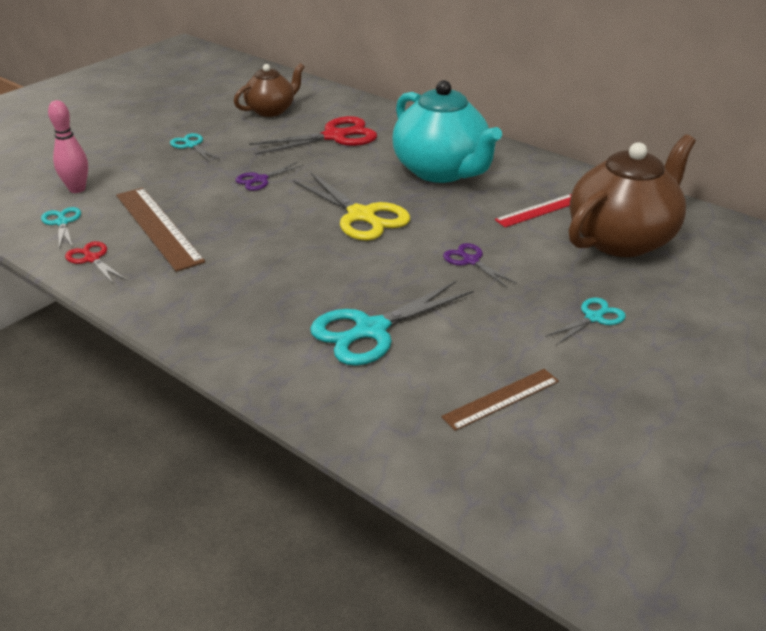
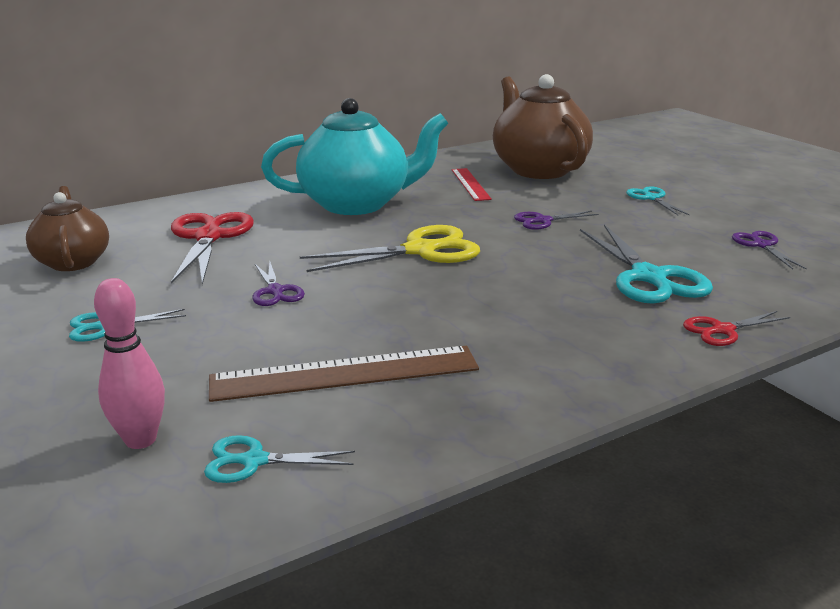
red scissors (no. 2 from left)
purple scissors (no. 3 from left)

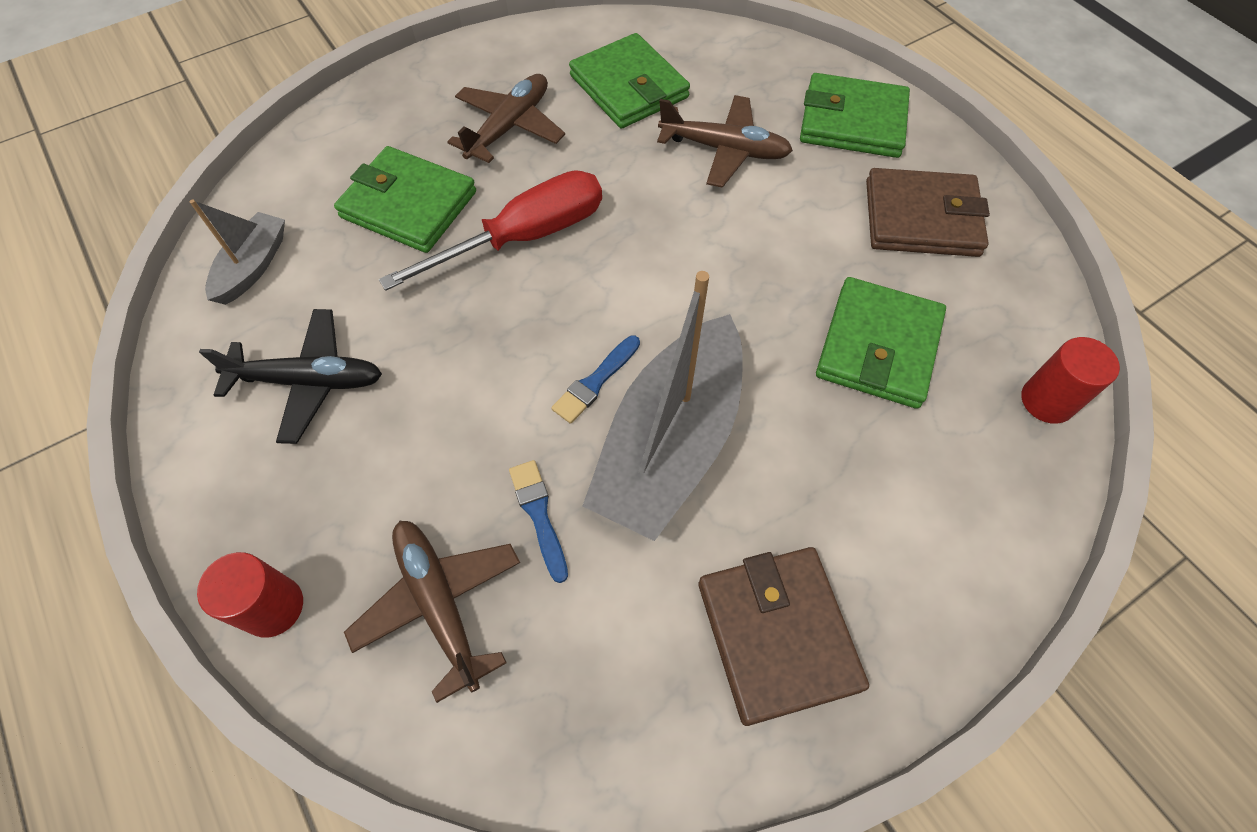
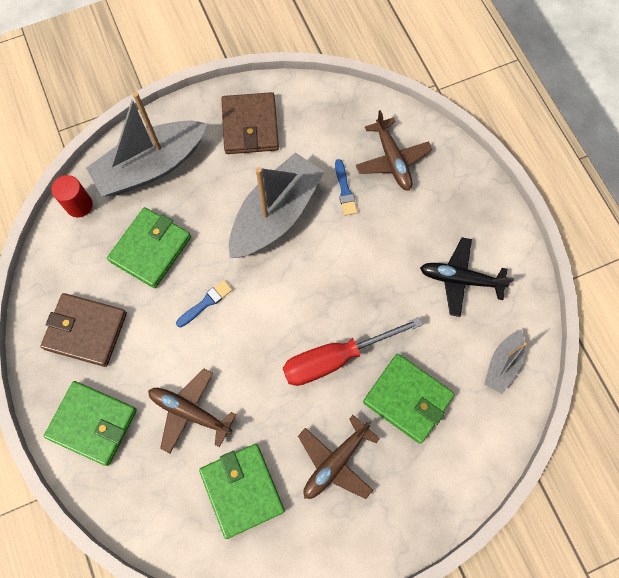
red cylinder (no. 1 from left in the first image)
blue brush (no. 1 from left)
grey boat (no. 1 from left)

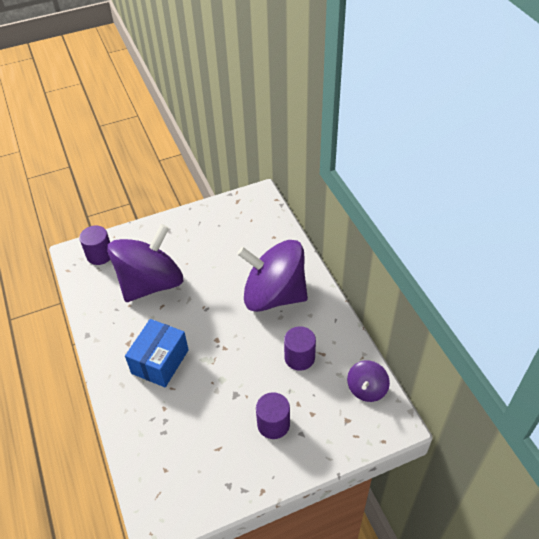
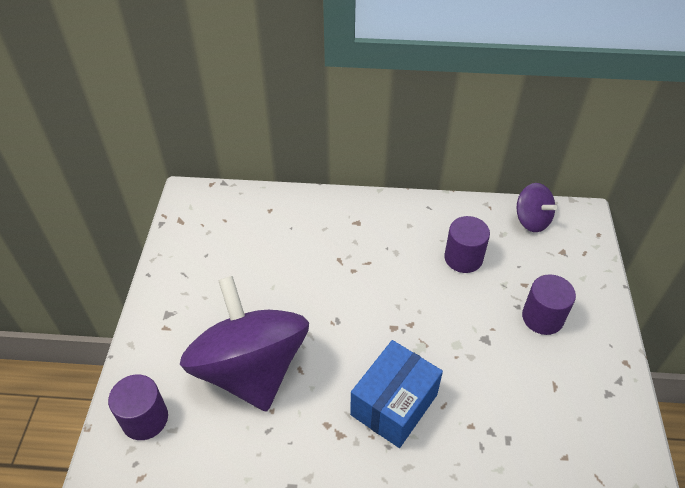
blue box
purple spinning top (no. 2 from left in the first image)

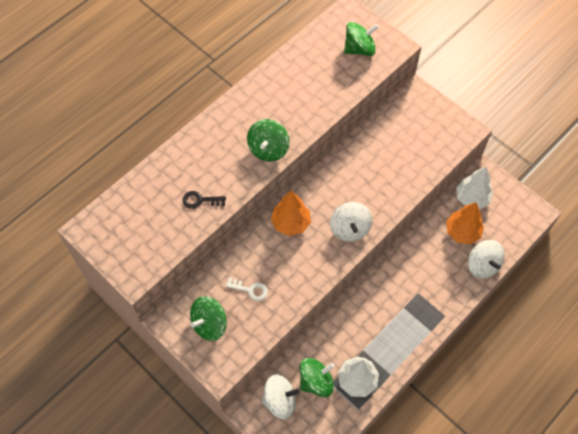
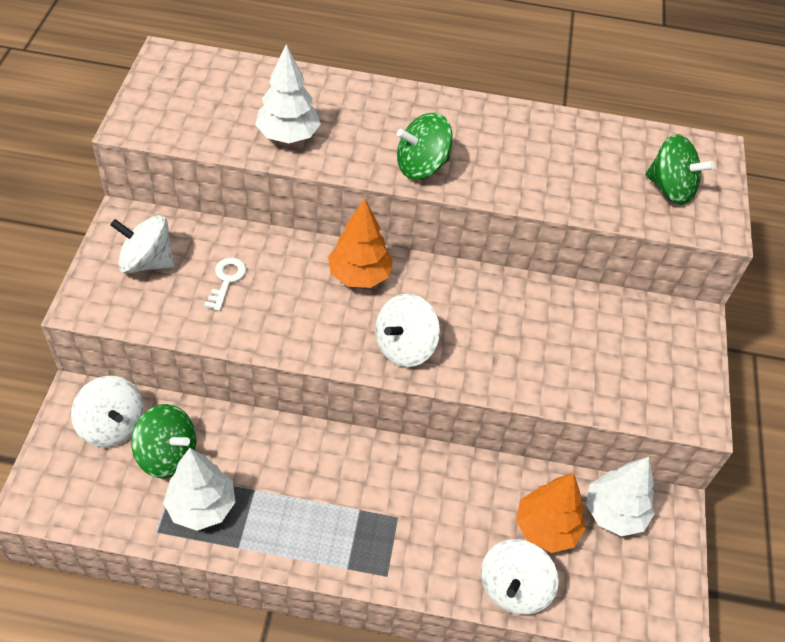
white tree (no. 2 from left)
white spinning top (no. 2 from left)
white key

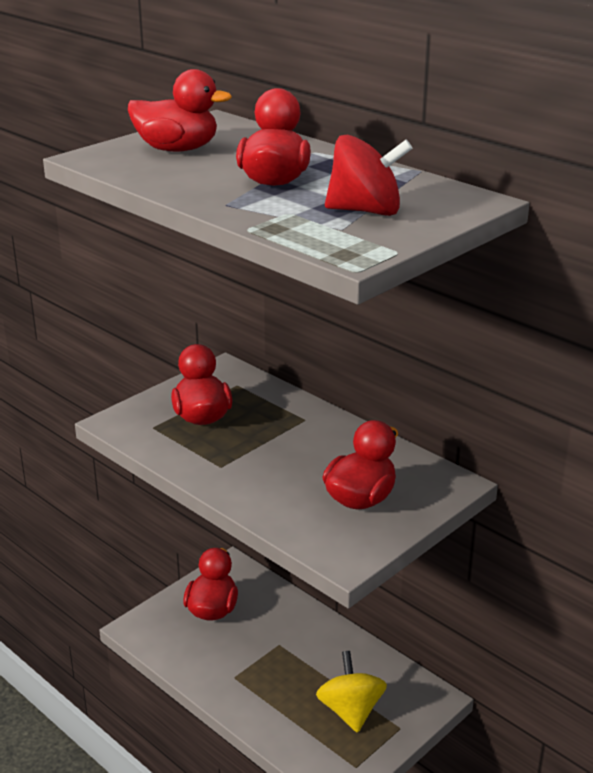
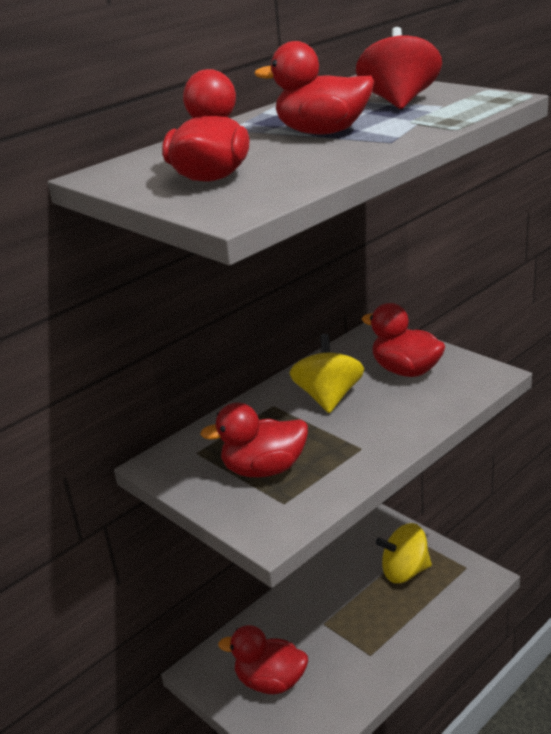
yellow spinning top (no. 1 from left)

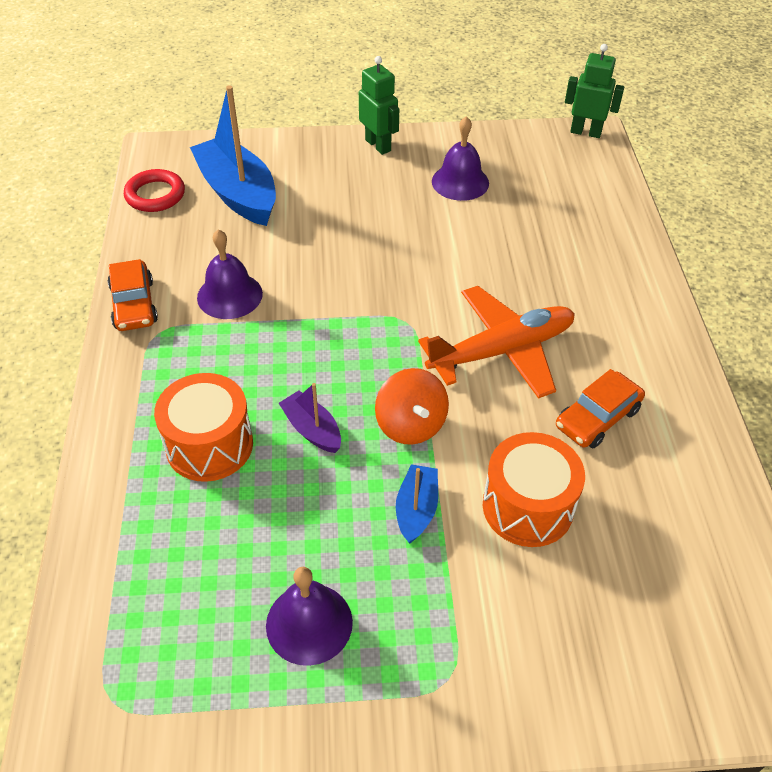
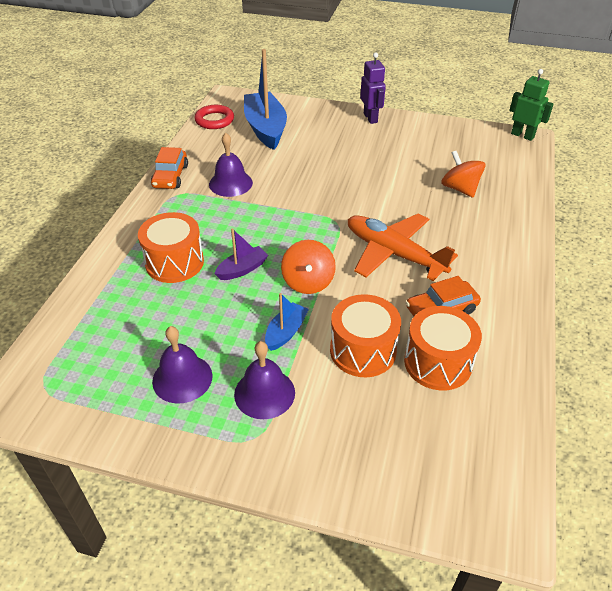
purple boat
purple robot
orange plane
purple bell (no. 3 from left)
orange drum (no. 3 from left)
orange spinning top (no. 2 from left)

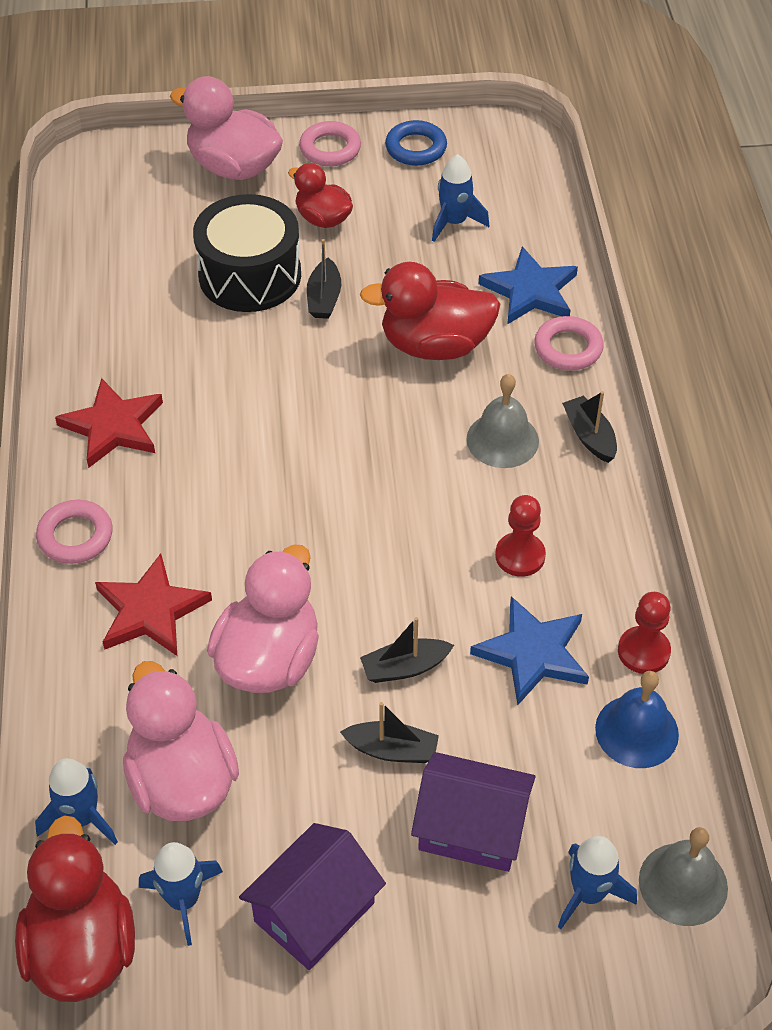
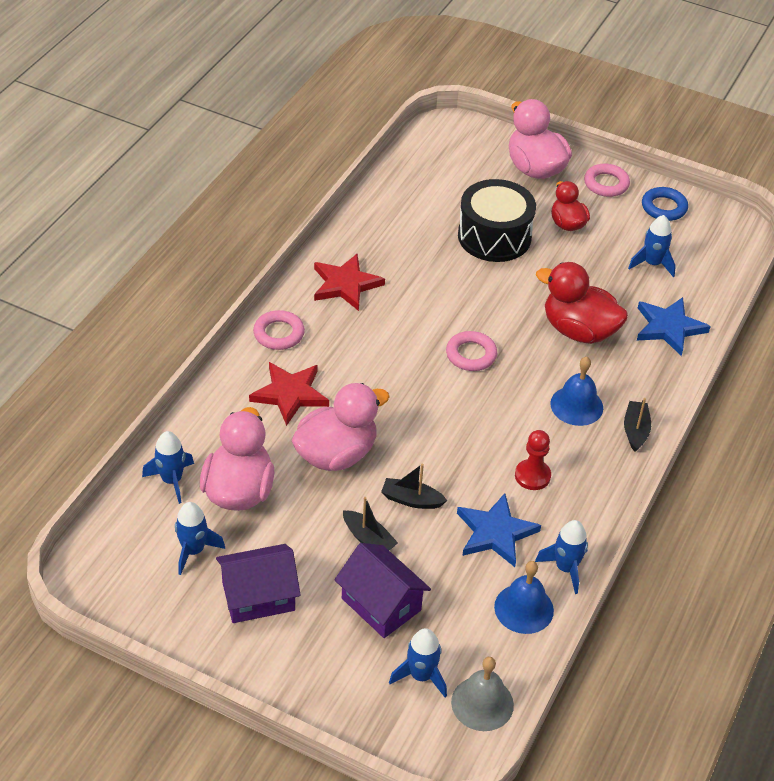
red duck (no. 1 from left in the first image)
black boat (no. 1 from left in the first image)
blue bell (no. 2 from left)
pink ring (no. 2 from left)
blue rocket (no. 4 from left)

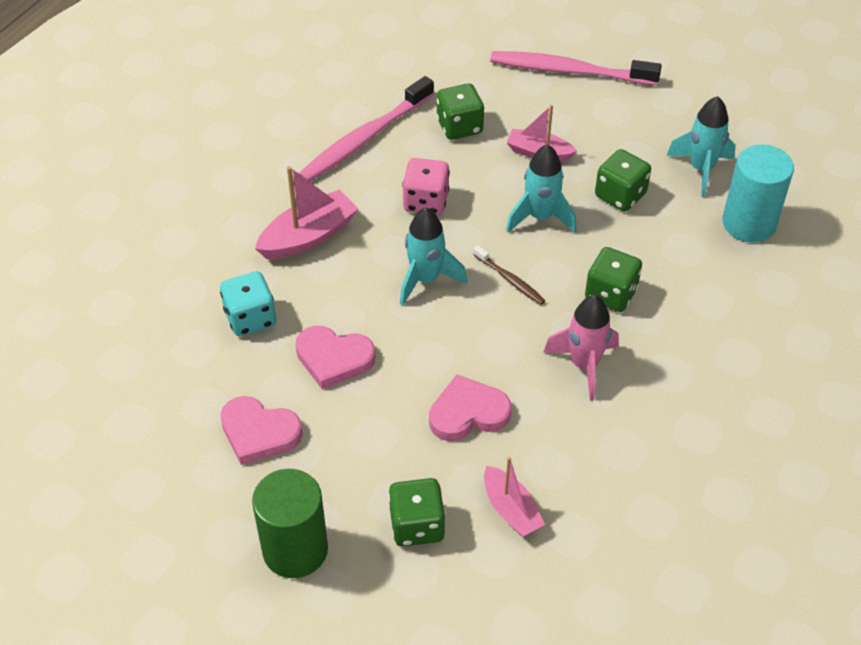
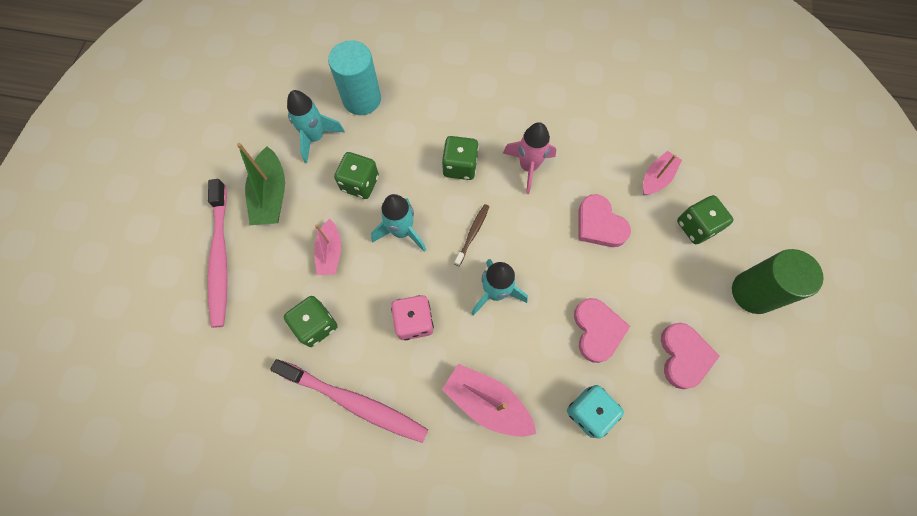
green boat

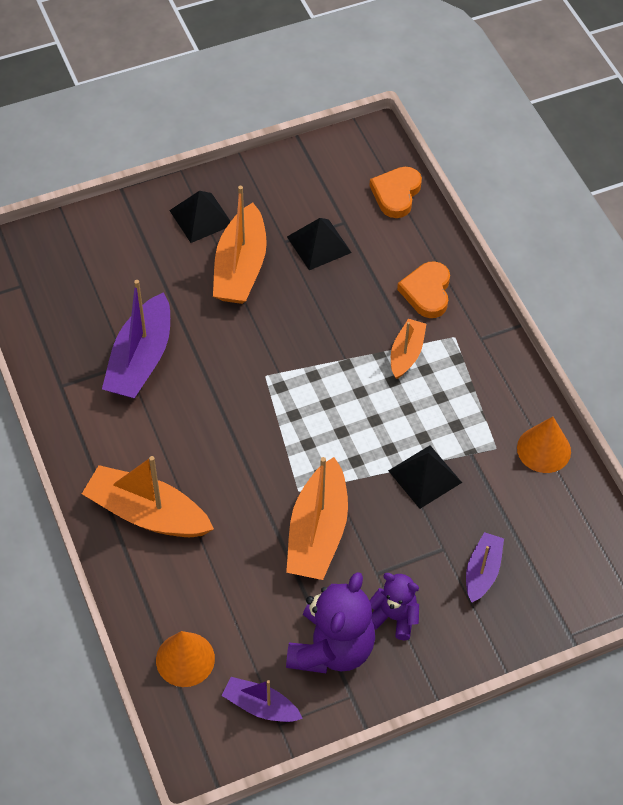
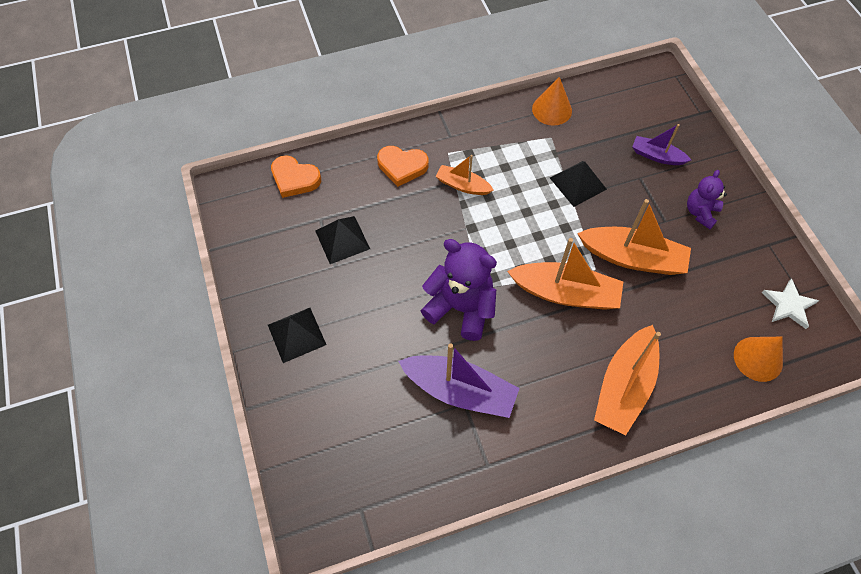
orange boat (no. 2 from left)
white star
purple teddy bear (no. 1 from left)

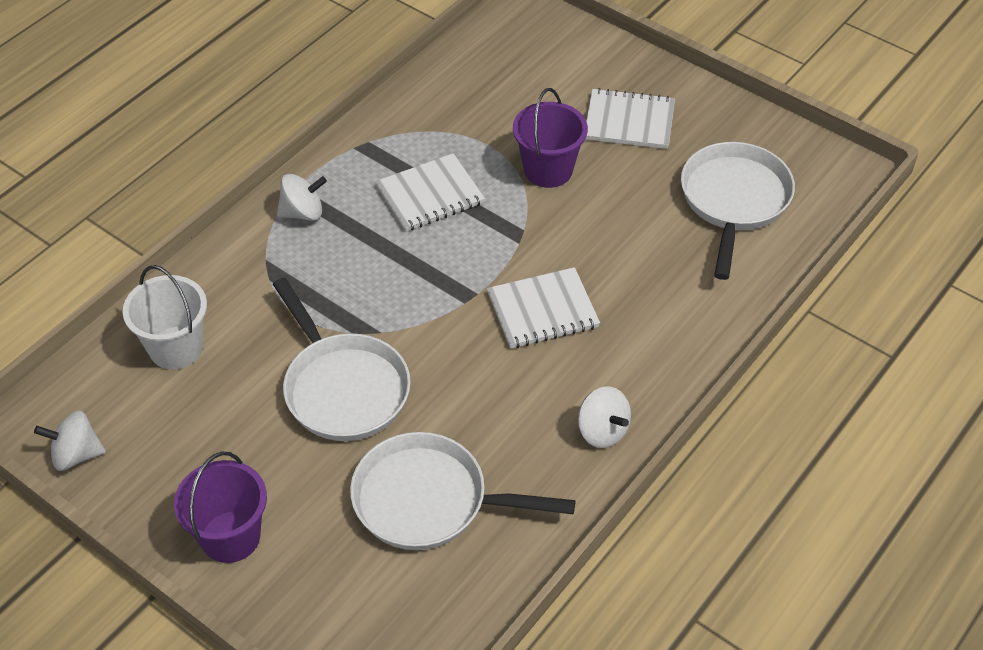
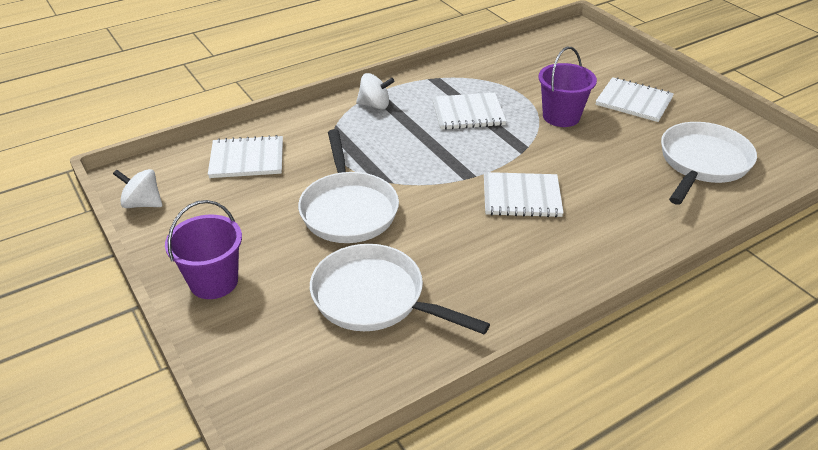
white notebook (no. 1 from left)
white spinning top (no. 3 from left in the first image)

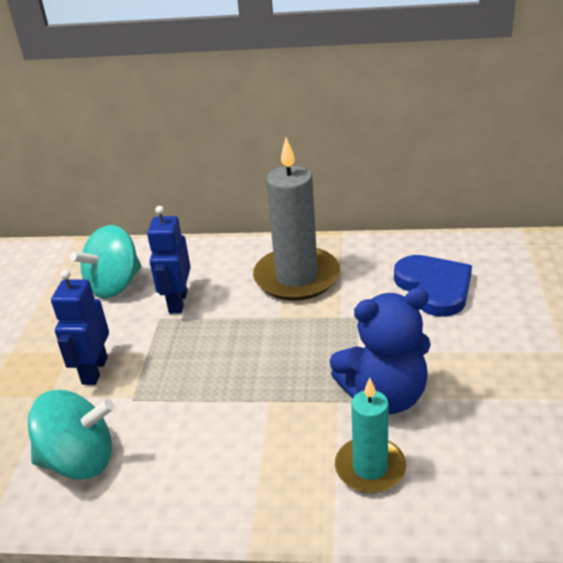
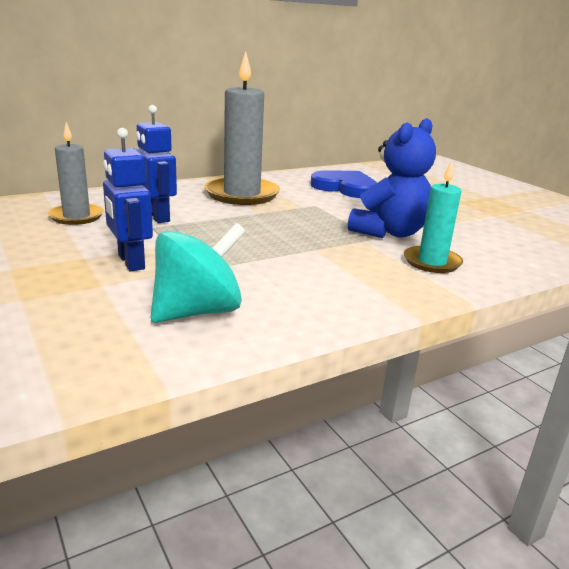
grey candle (no. 1 from left)

